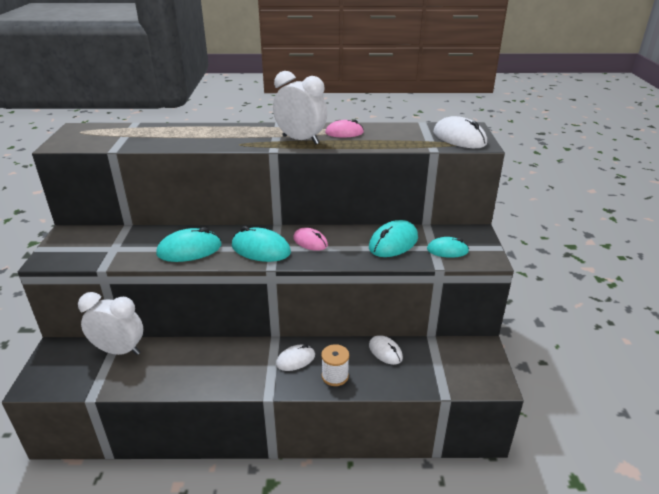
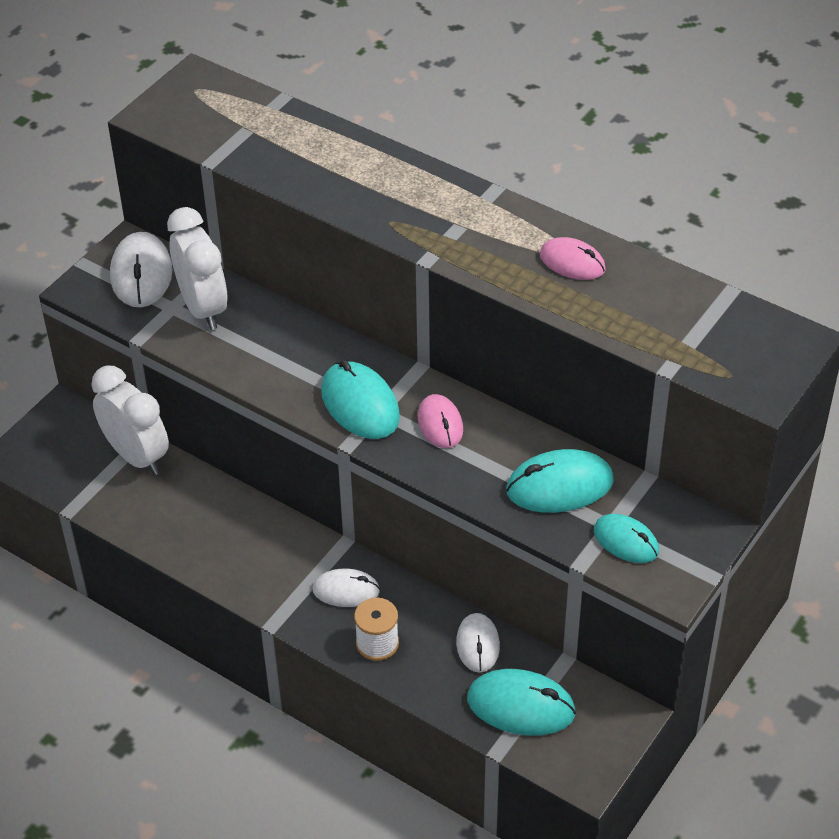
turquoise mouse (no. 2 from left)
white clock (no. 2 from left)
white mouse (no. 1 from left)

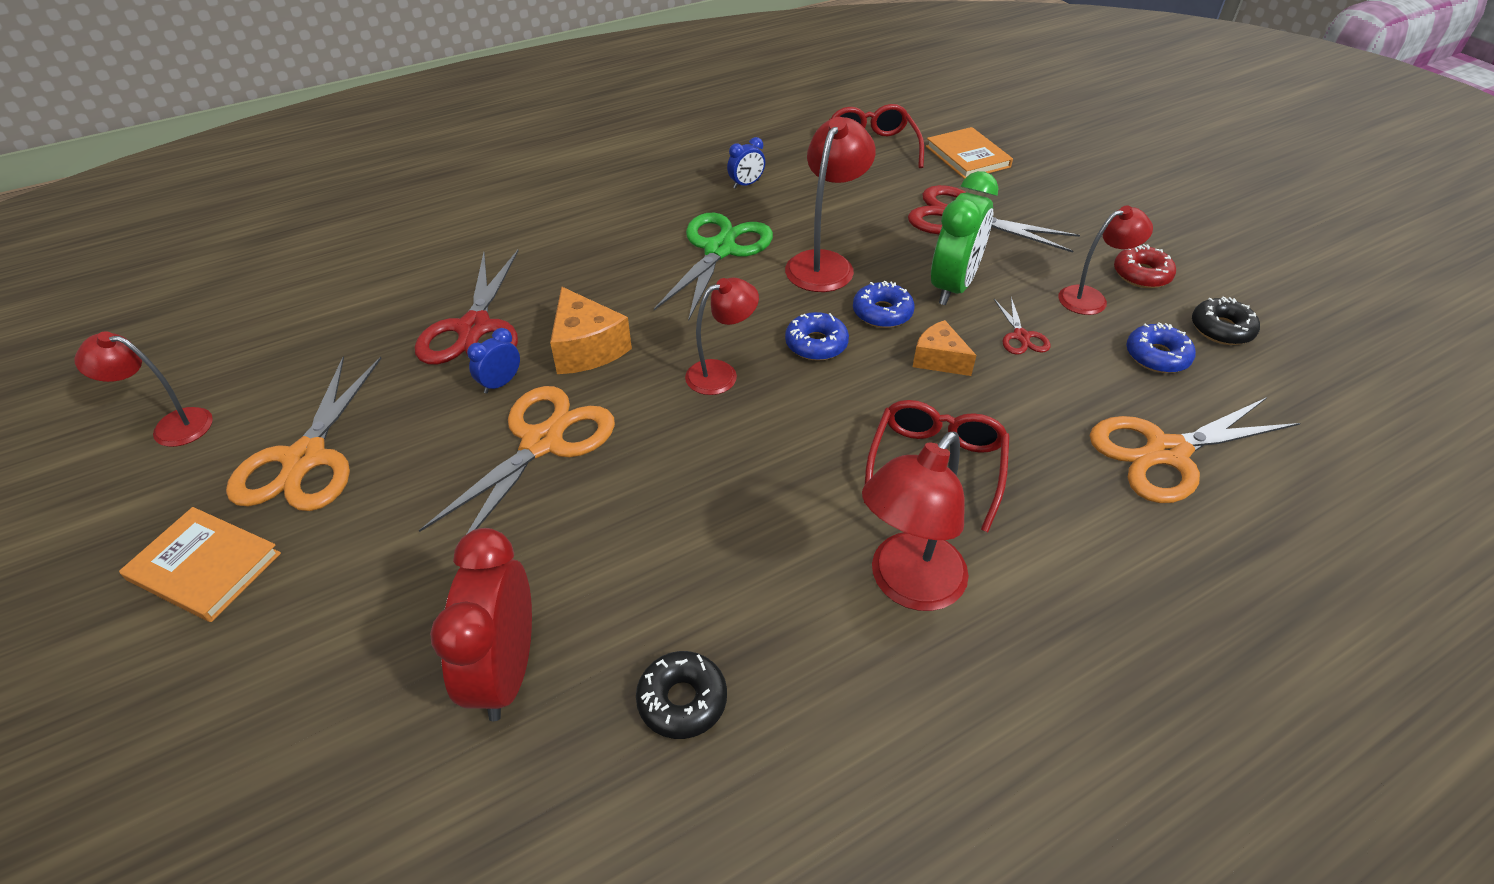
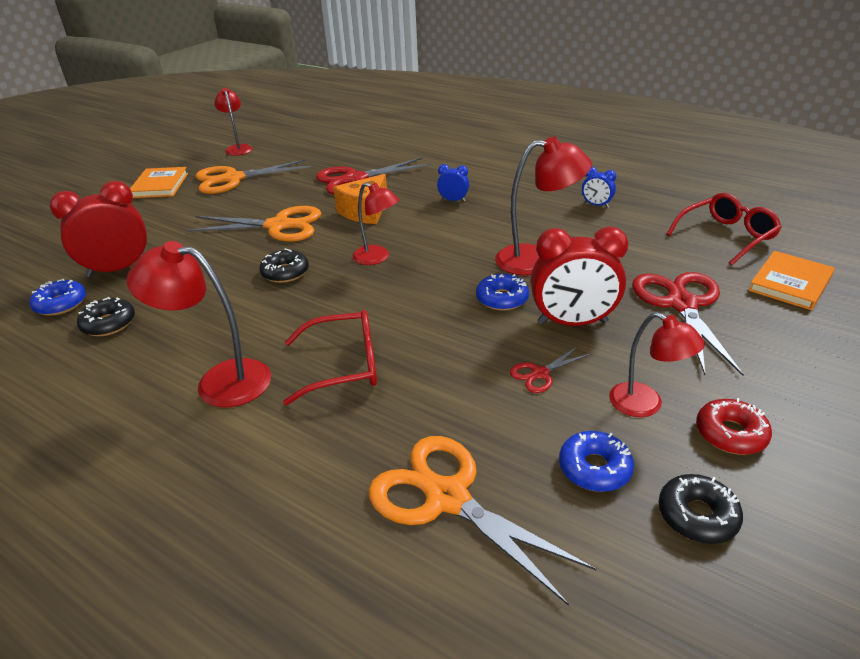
blue clock (no. 1 from left)
green scissors
blue donut (no. 1 from left)
orange cheese (no. 2 from left in the first image)
red clock (no. 2 from left)
black donut (no. 2 from left)

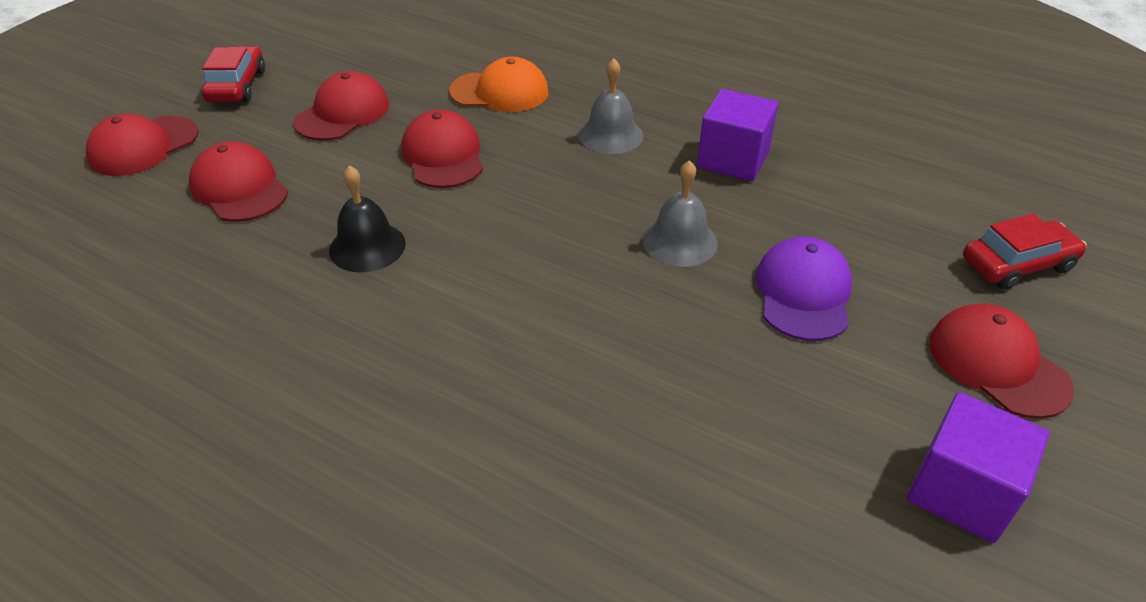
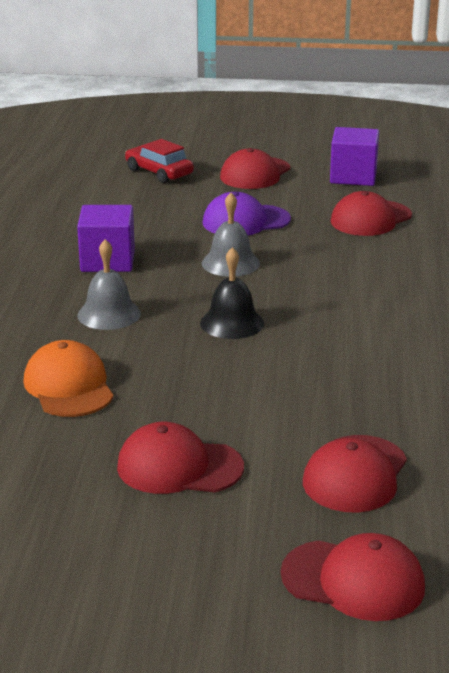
red car (no. 1 from left in the first image)
black bell
red cap (no. 5 from left)

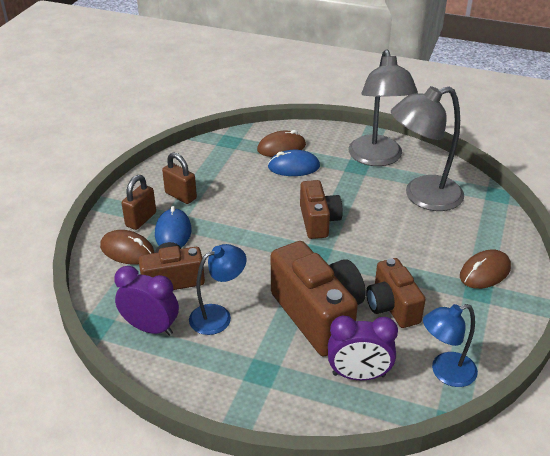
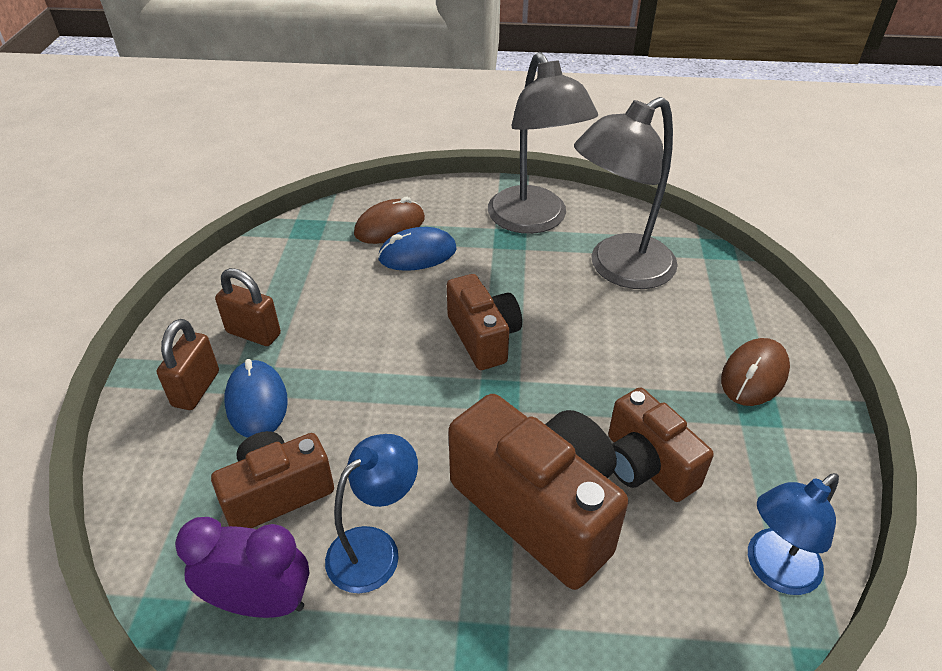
brown mouse (no. 1 from left in the first image)
purple clock (no. 2 from left in the first image)

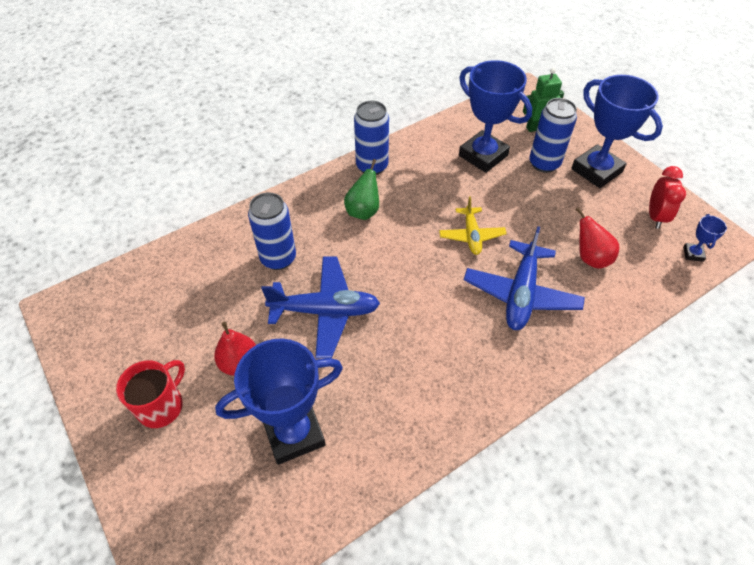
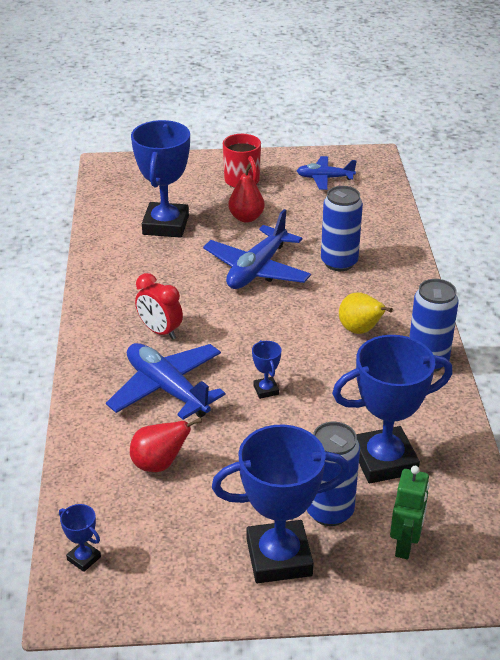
yellow pear
blue trophy (no. 3 from left)
red clock
blue plane (no. 3 from left)

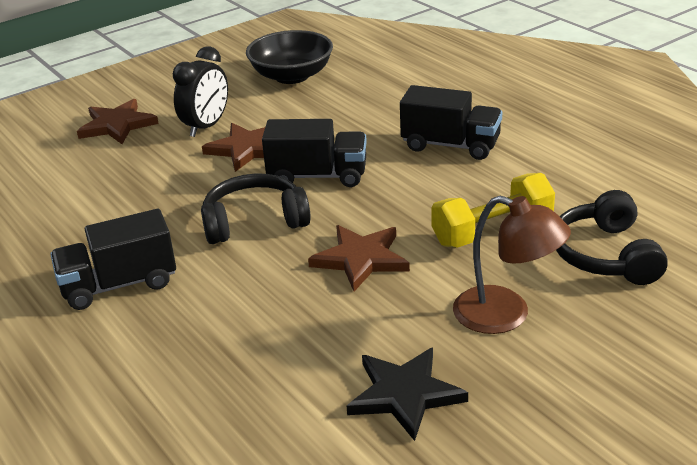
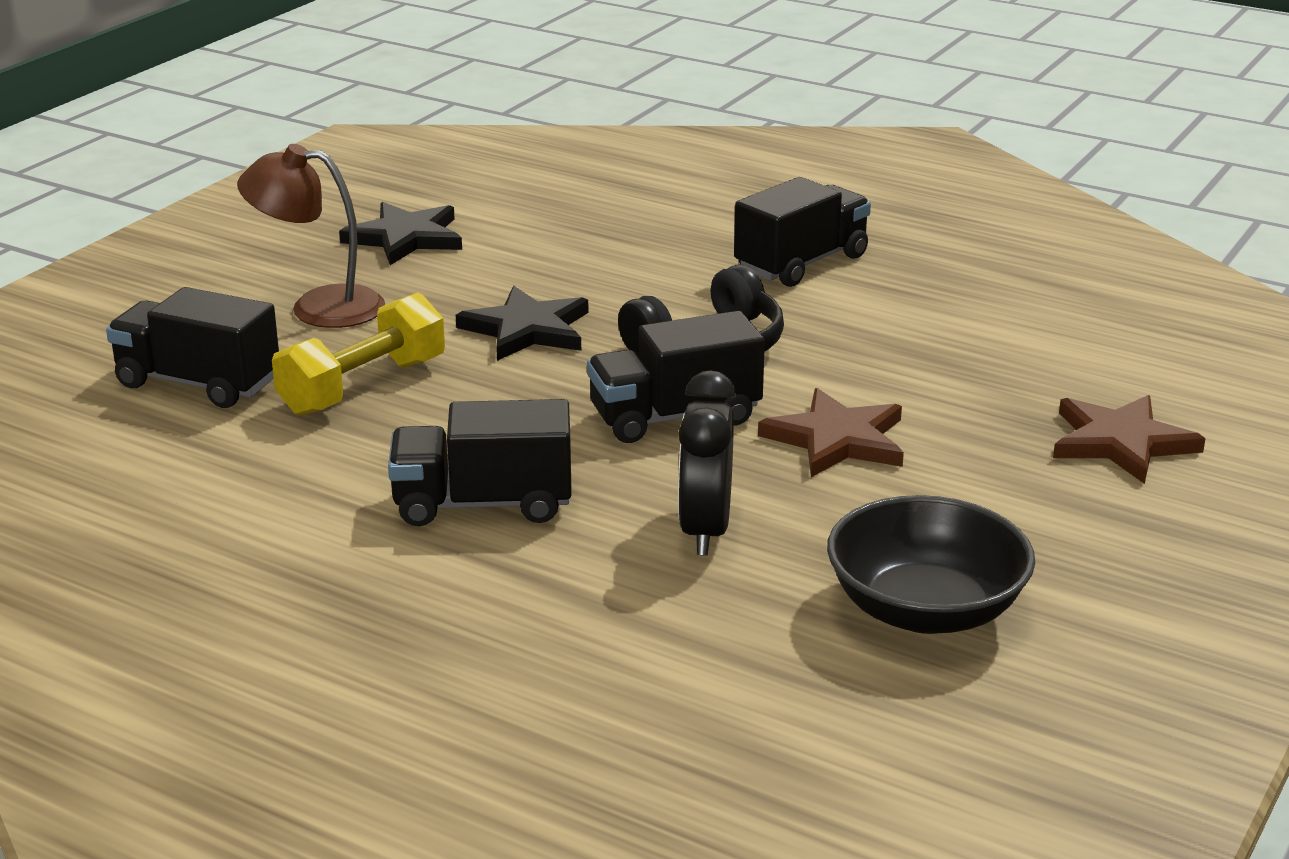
black clock
black star (no. 2 from left)
black truck (no. 1 from left)

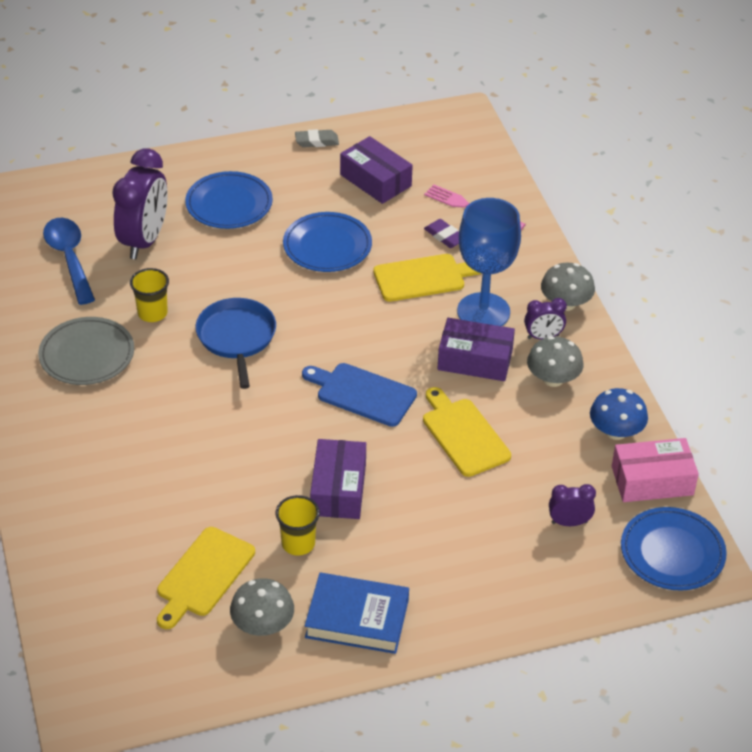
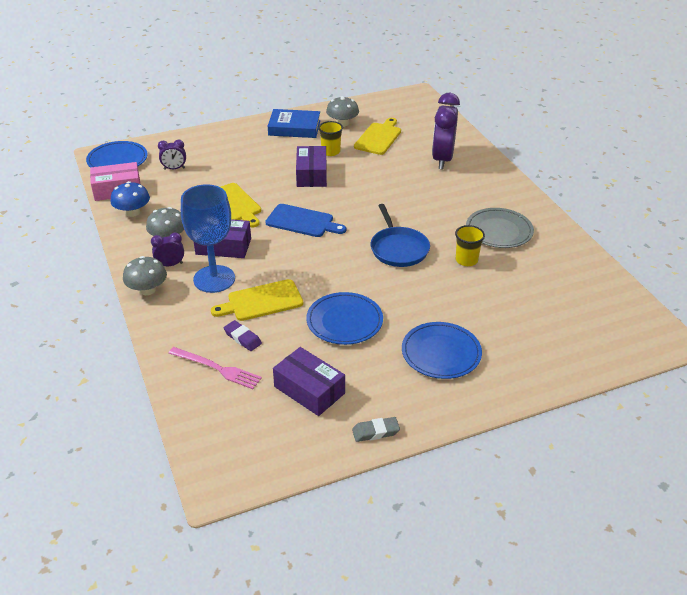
blue spoon
purple clock (no. 3 from left)

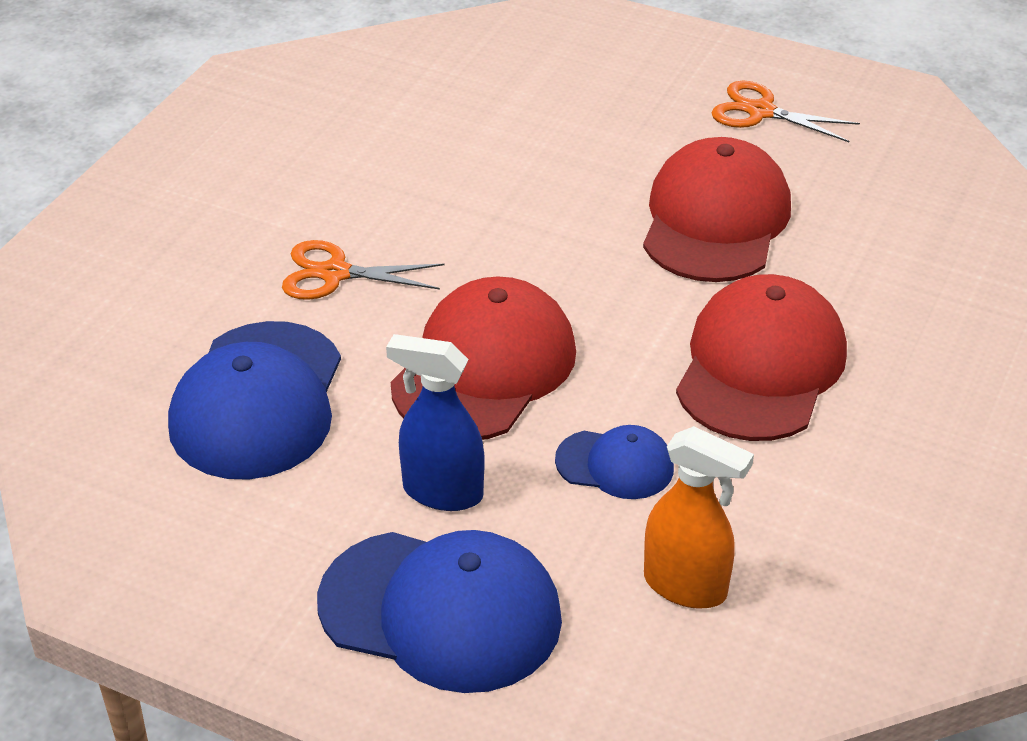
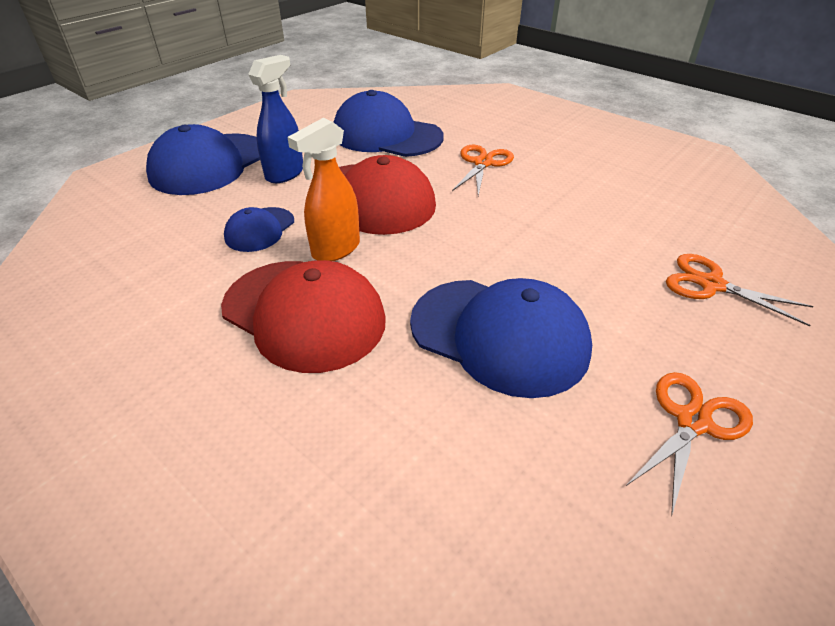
blue cap (no. 4 from left)
orange spray bottle
orange scissors (no. 3 from left)

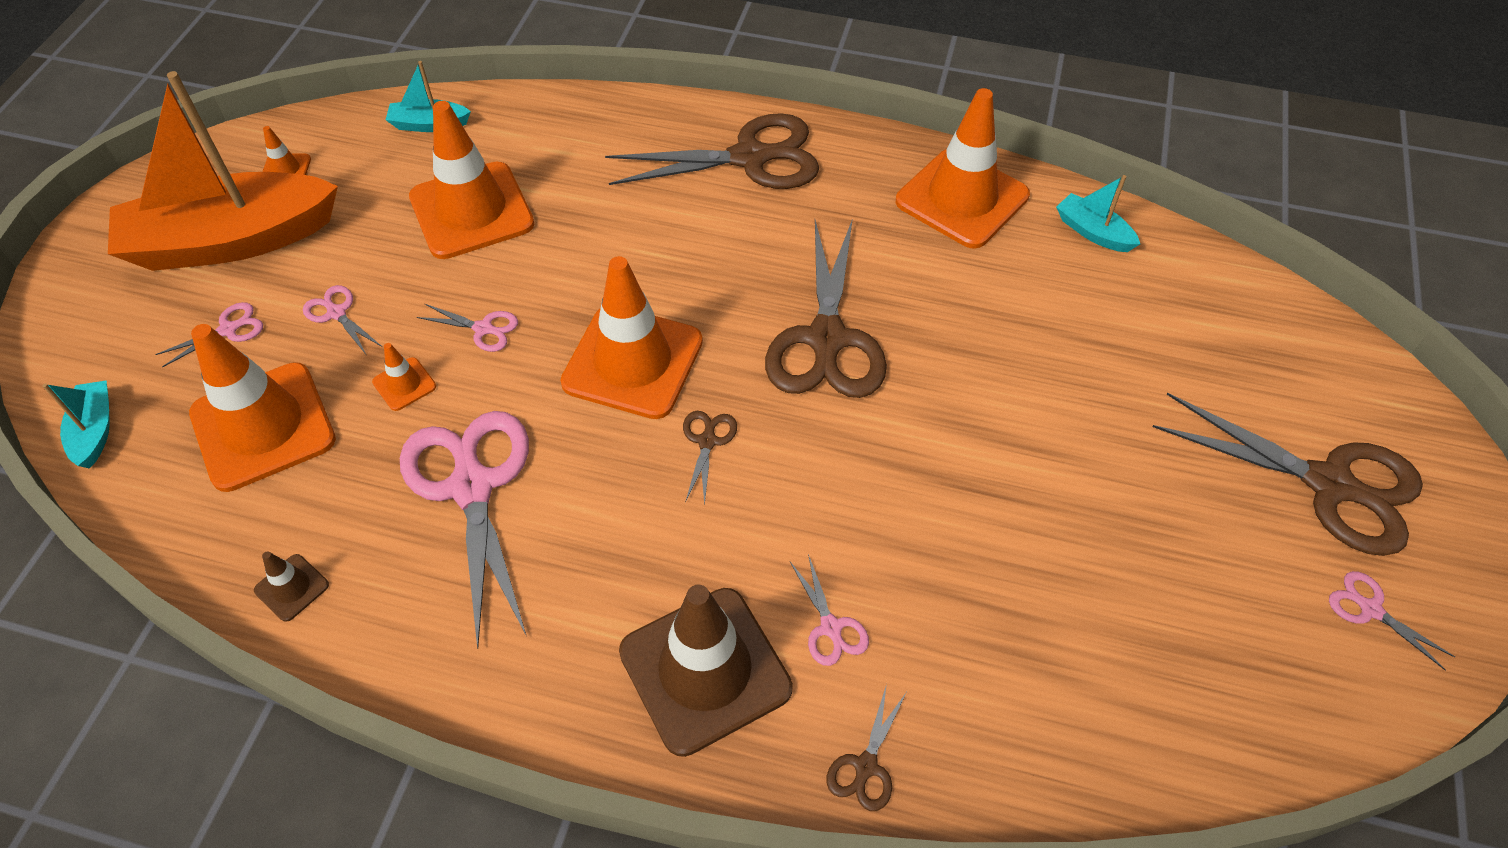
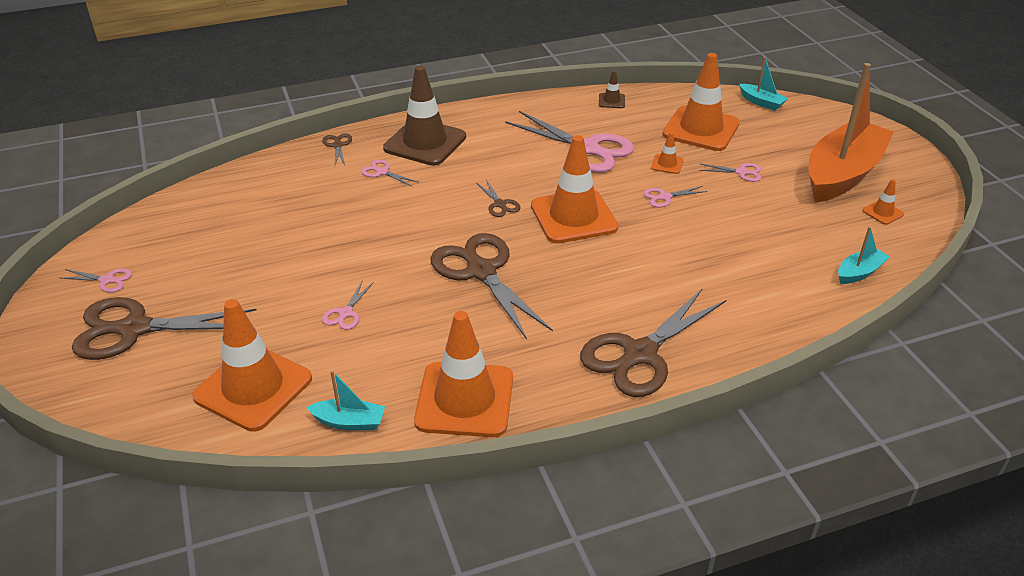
pink scissors (no. 2 from left)
orange traffic cone (no. 1 from left)

